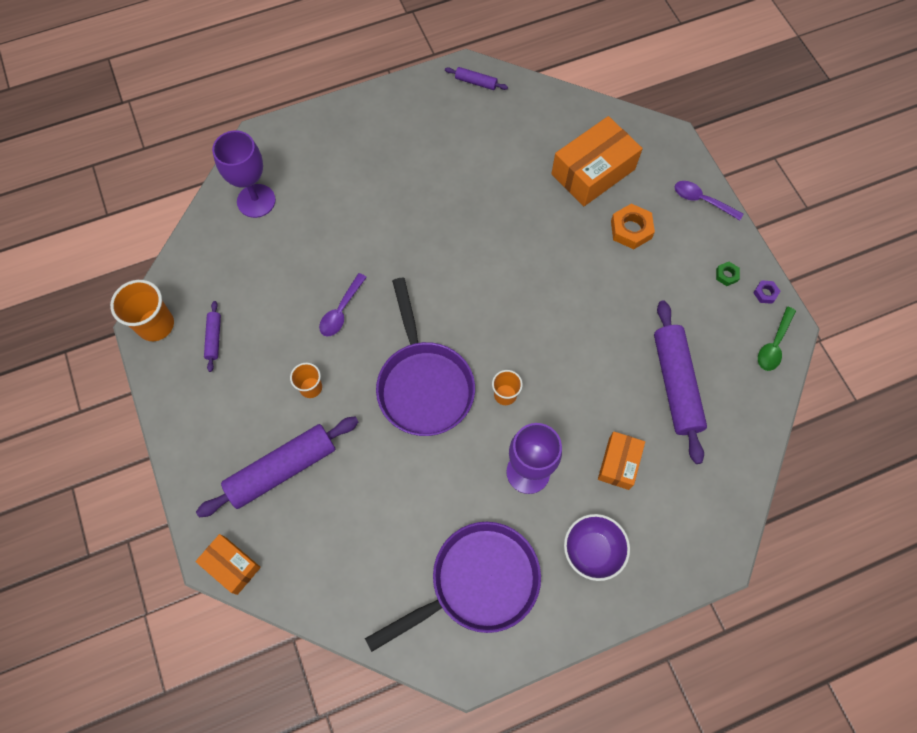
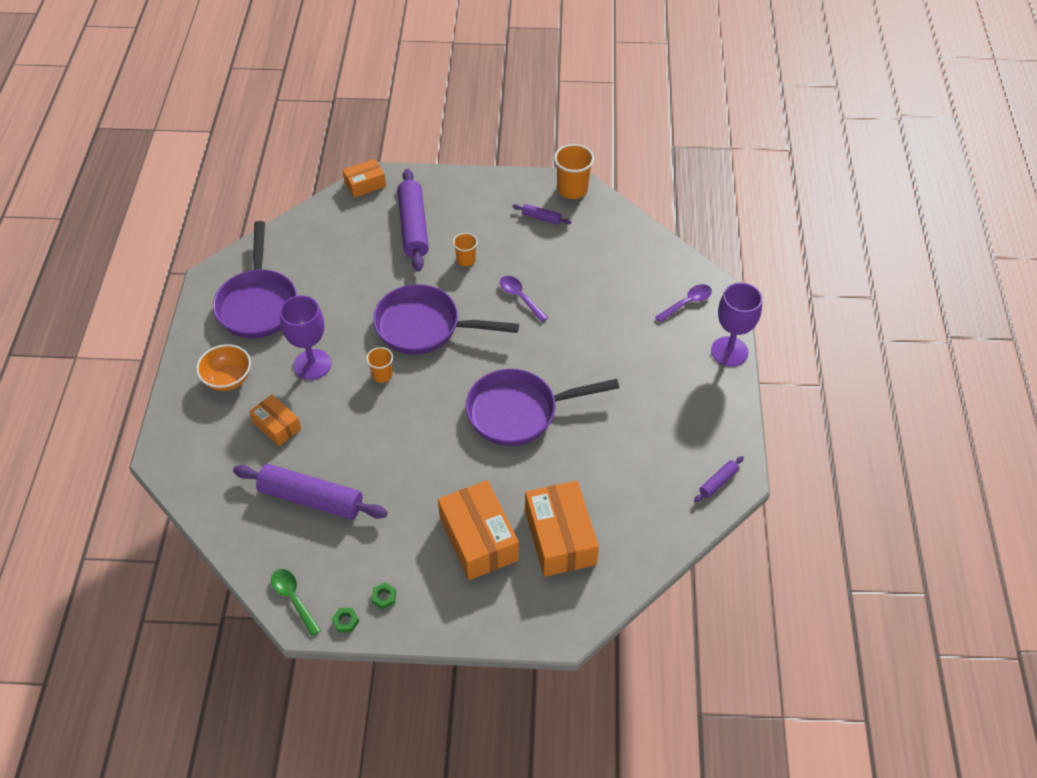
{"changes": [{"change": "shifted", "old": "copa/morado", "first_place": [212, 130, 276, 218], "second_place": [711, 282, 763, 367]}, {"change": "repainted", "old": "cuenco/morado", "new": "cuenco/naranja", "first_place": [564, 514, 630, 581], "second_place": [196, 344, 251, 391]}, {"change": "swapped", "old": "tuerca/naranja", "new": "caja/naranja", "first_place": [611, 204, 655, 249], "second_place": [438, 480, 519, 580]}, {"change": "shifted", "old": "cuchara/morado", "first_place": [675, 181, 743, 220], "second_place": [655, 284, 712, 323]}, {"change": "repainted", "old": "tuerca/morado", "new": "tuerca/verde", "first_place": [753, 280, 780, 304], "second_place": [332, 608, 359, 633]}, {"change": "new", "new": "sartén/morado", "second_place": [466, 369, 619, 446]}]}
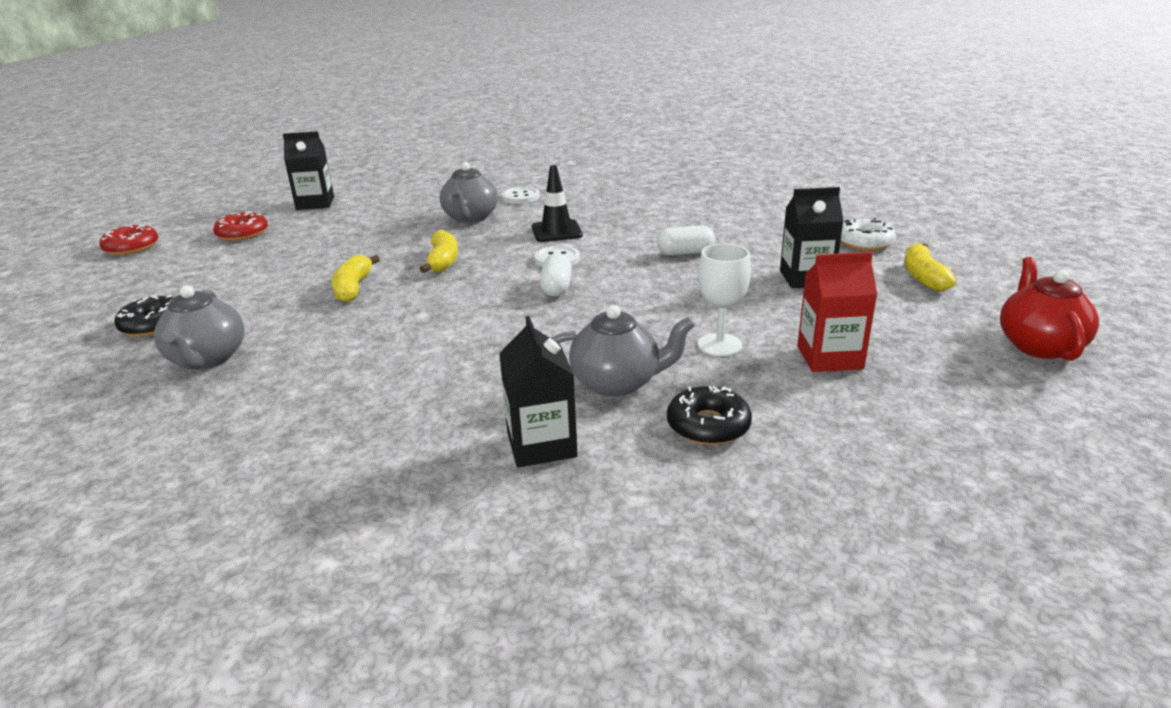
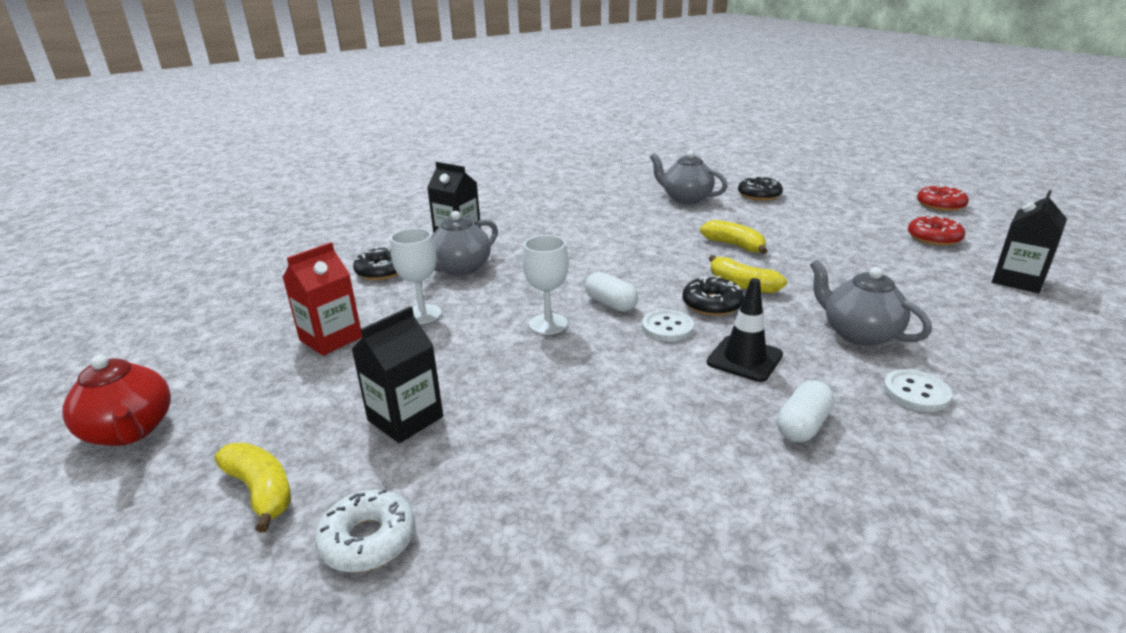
{"changes": [{"change": "shifted", "old": "cápsula/blanco", "first_place": [657, 225, 715, 255], "second_place": [777, 380, 834, 442]}, {"change": "new", "new": "copa/blanco", "second_place": [523, 235, 569, 335]}, {"change": "new", "new": "rosquilla/negro", "second_place": [682, 276, 744, 316]}]}
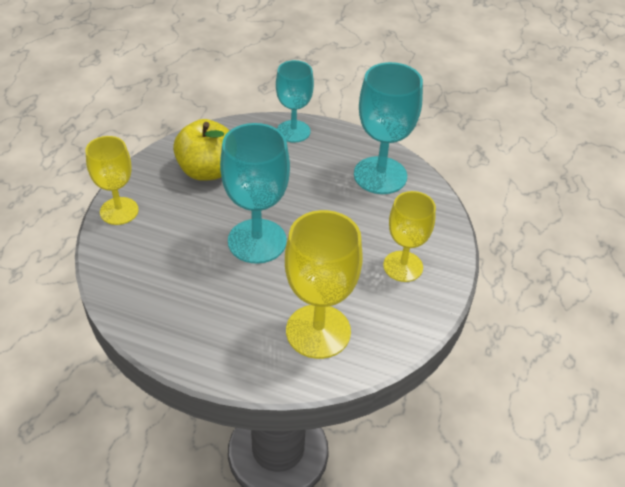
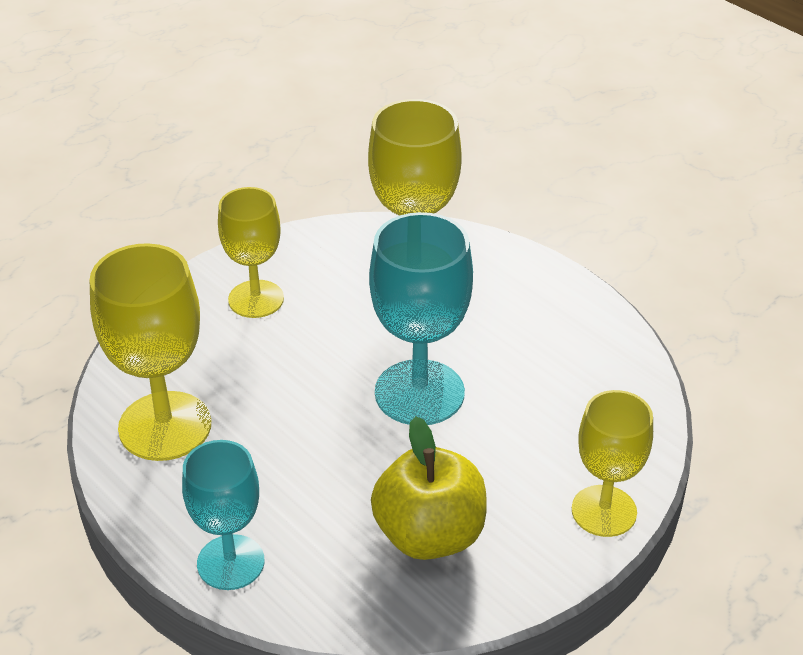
{"changes": [{"change": "repainted", "old": "copa/turquesa", "new": "copa/amarillo", "first_place": [354, 62, 423, 194], "second_place": [90, 243, 211, 461]}]}
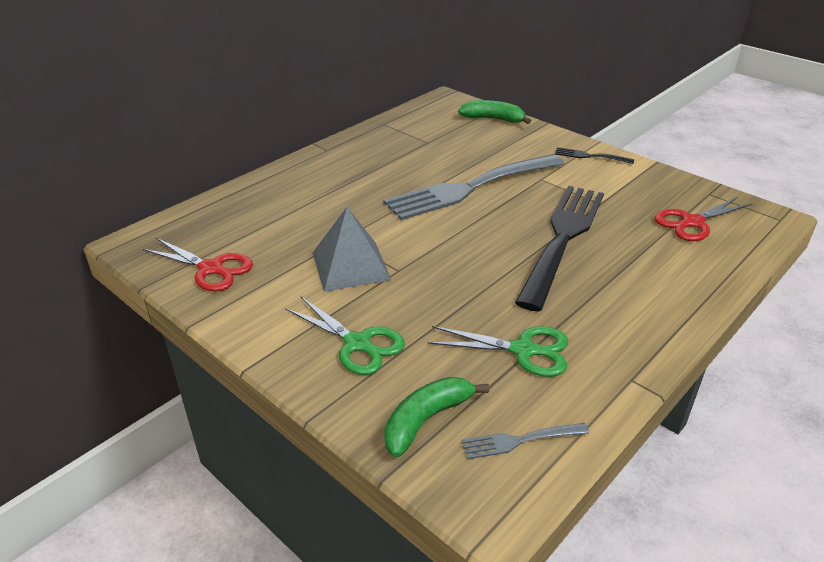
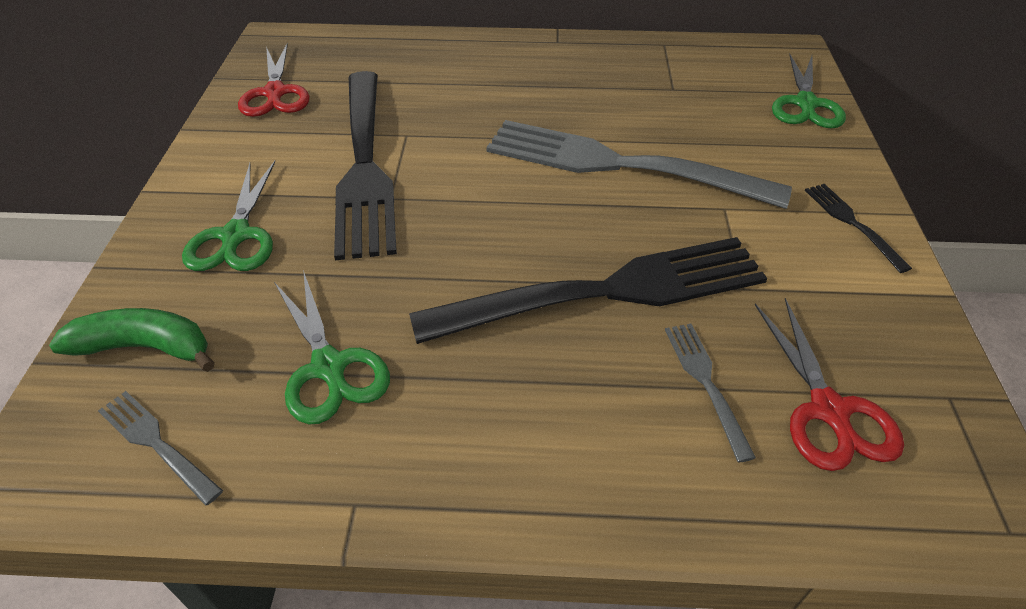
{"changes": [{"change": "swapped", "old": "pirámide/gris", "new": "tenedor/negro", "first_place": [313, 207, 391, 292], "second_place": [334, 71, 397, 260]}, {"change": "swapped", "old": "plátano/verde", "new": "tijeras/verde", "first_place": [458, 100, 531, 124], "second_place": [772, 54, 846, 129]}, {"change": "rotated", "old": "tijeras/rojo", "first_place": [655, 197, 752, 241], "second_place": [755, 298, 904, 471], "degrees": -120}, {"change": "new", "new": "tenedor/gris", "second_place": [665, 324, 756, 462]}]}
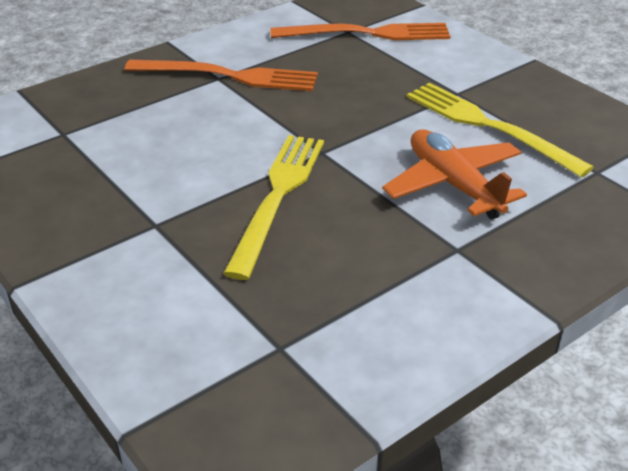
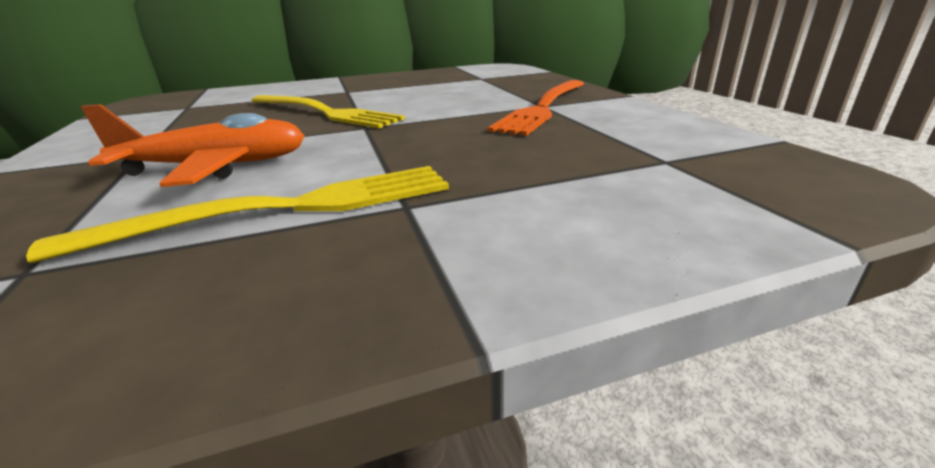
{"changes": [{"change": "gone", "old": "tenedor/naranja", "first_place": [270, 23, 450, 40]}]}
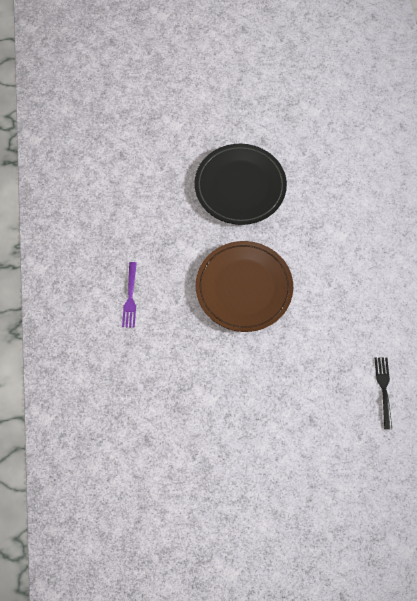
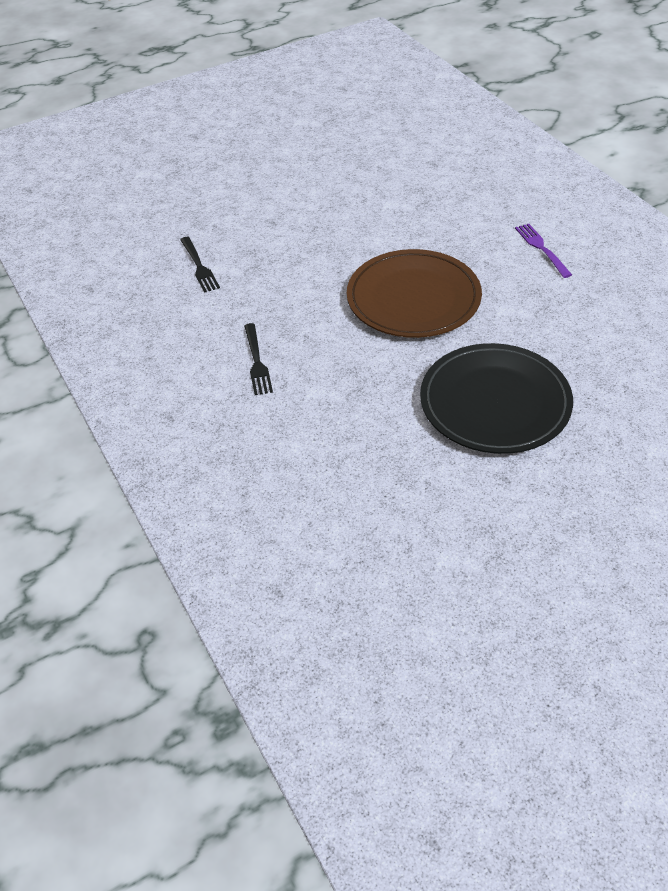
{"changes": [{"change": "new", "new": "tenedor/negro", "second_place": [244, 323, 273, 395]}]}
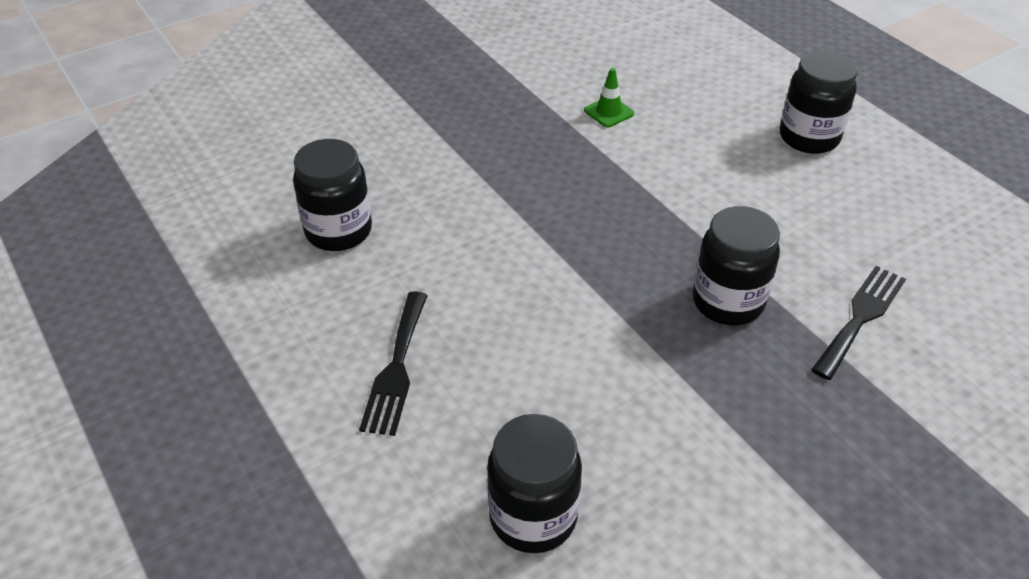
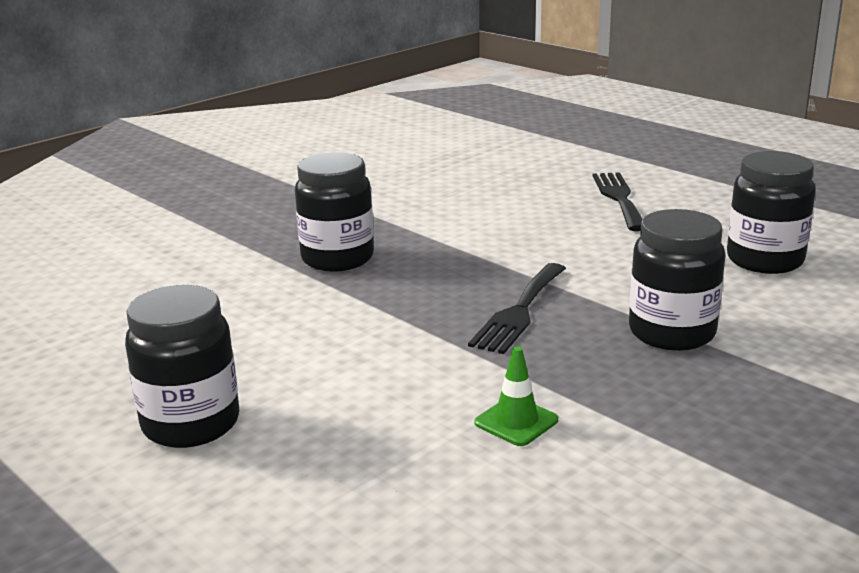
{"changes": [{"change": "shifted", "old": "tarro/negro", "first_place": [487, 414, 582, 553], "second_place": [629, 209, 725, 351]}, {"change": "shifted", "old": "tenedor/negro", "first_place": [811, 266, 906, 380], "second_place": [468, 263, 566, 354]}]}
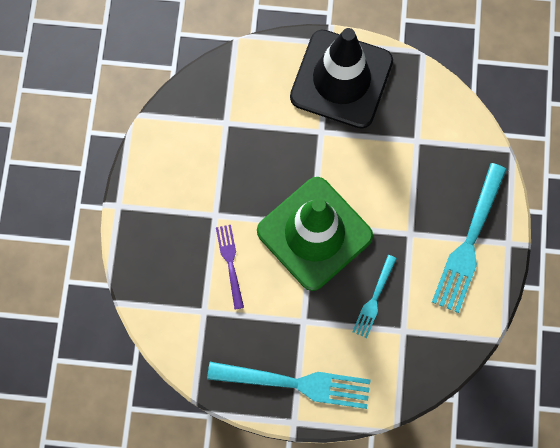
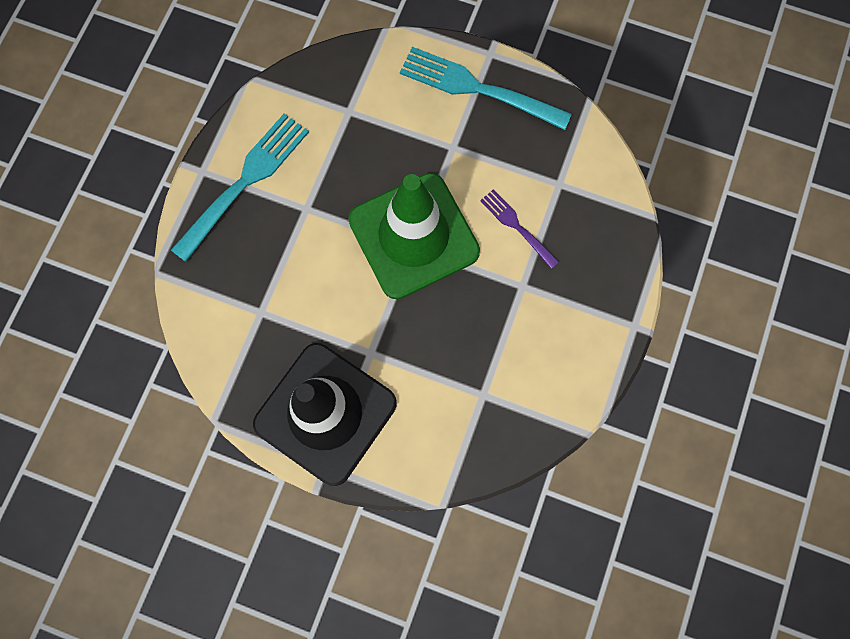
{"changes": [{"change": "rotated", "old": "tenedor/morado", "first_place": [216, 225, 244, 310], "second_place": [480, 189, 559, 269], "degrees": 135}, {"change": "gone", "old": "tenedor/turquesa", "first_place": [352, 255, 397, 338]}]}
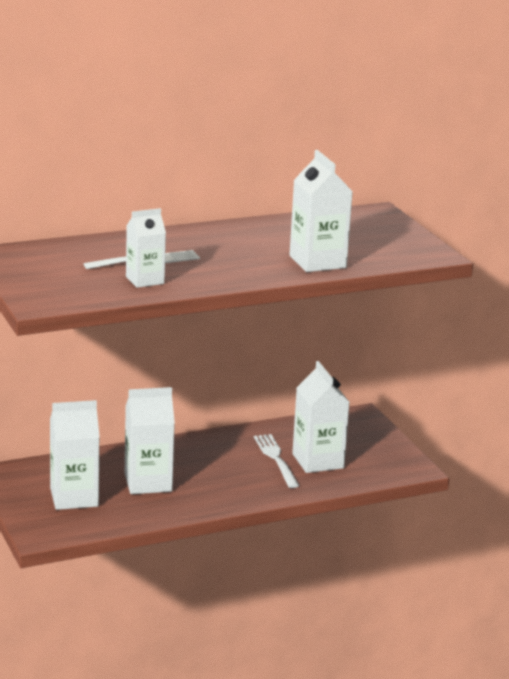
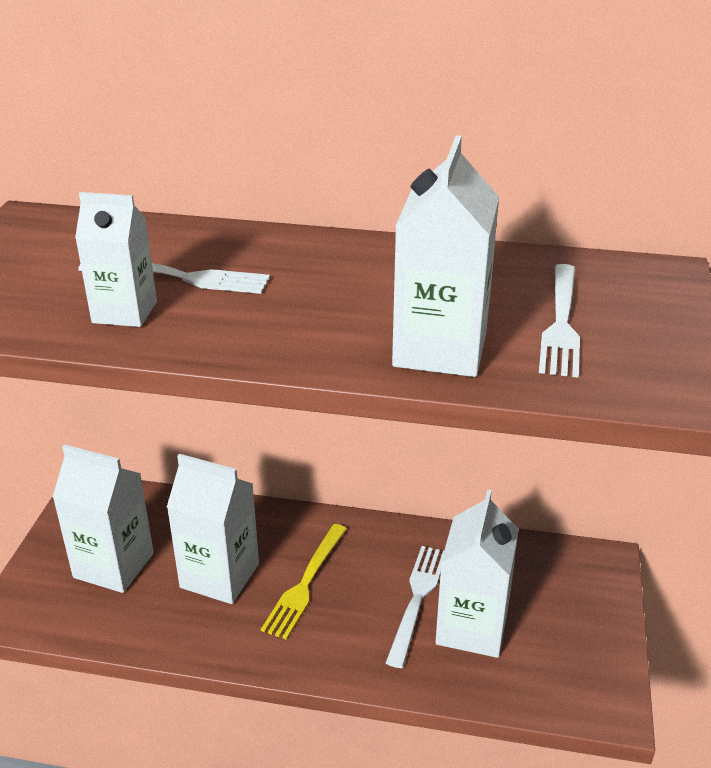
{"changes": [{"change": "new", "new": "tenedor/amarillo", "second_place": [261, 524, 347, 640]}, {"change": "new", "new": "tenedor/blanco", "second_place": [539, 264, 580, 378]}]}
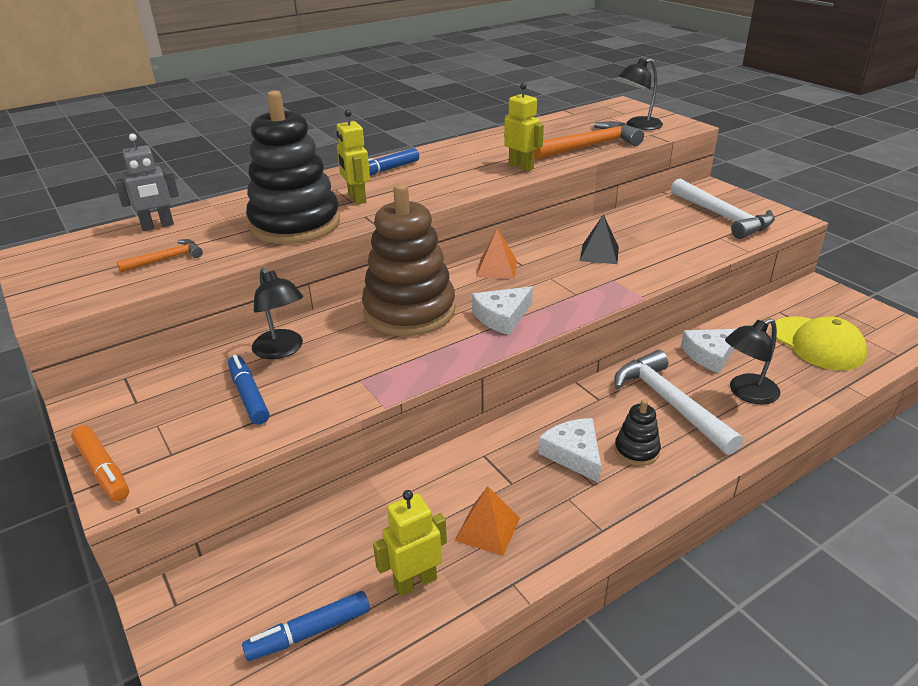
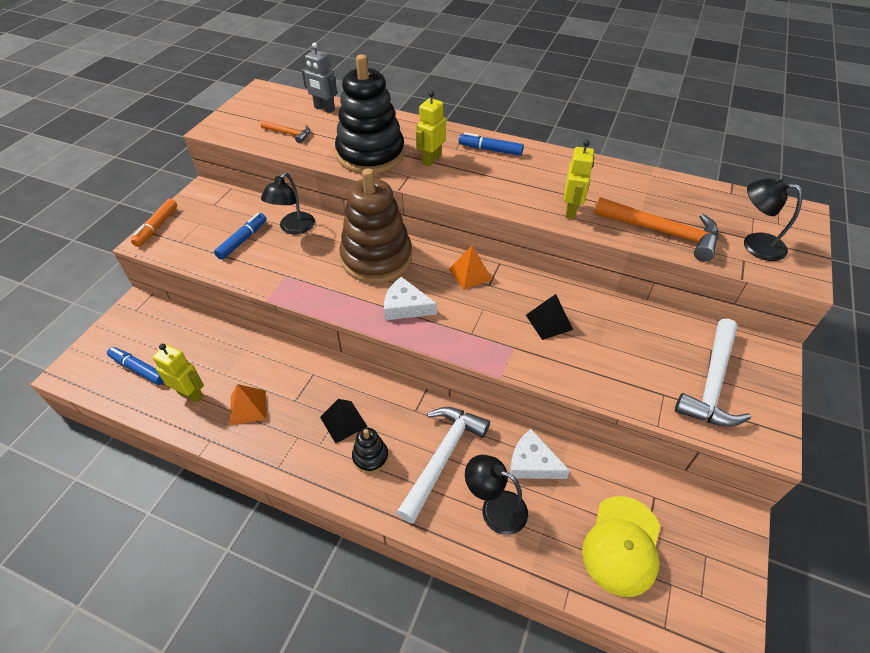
{"changes": [{"change": "swapped", "old": "queso/blanco", "new": "pirámide/negro", "first_place": [538, 418, 601, 483], "second_place": [320, 399, 368, 444]}]}
